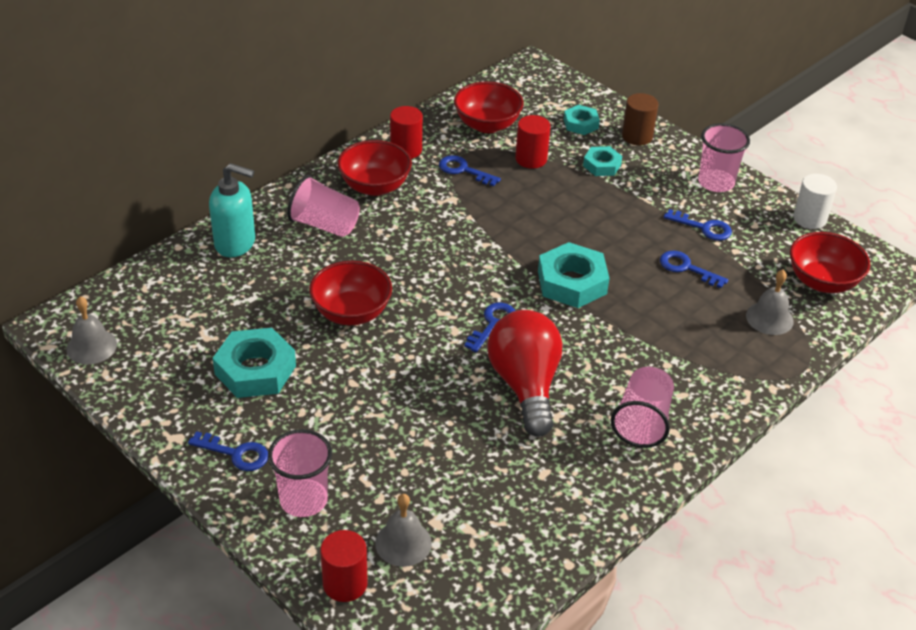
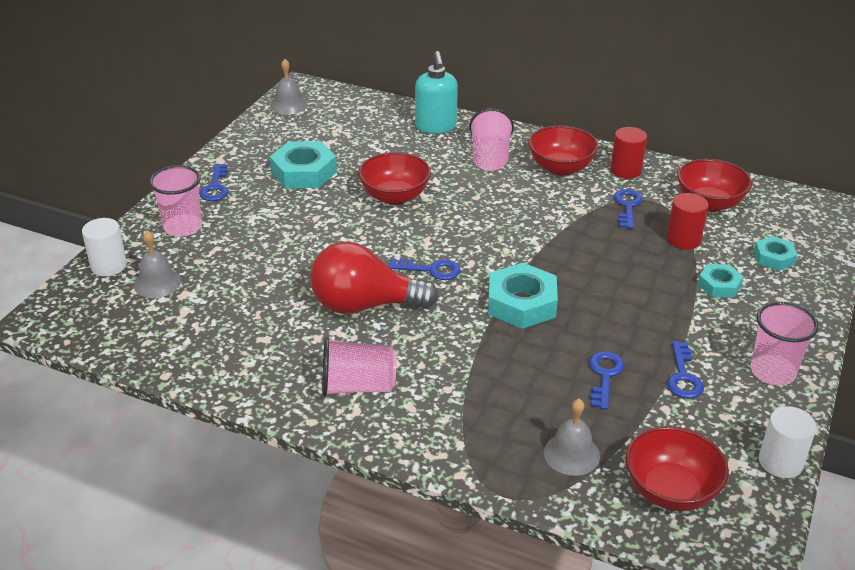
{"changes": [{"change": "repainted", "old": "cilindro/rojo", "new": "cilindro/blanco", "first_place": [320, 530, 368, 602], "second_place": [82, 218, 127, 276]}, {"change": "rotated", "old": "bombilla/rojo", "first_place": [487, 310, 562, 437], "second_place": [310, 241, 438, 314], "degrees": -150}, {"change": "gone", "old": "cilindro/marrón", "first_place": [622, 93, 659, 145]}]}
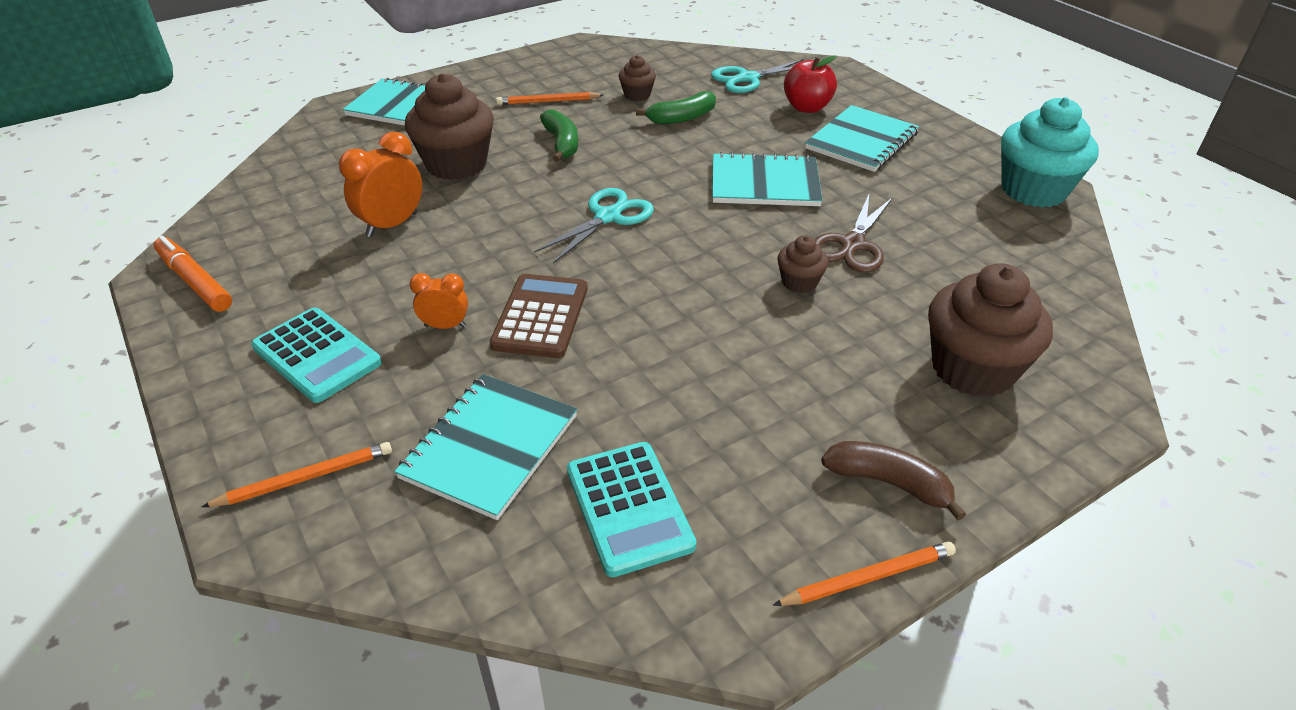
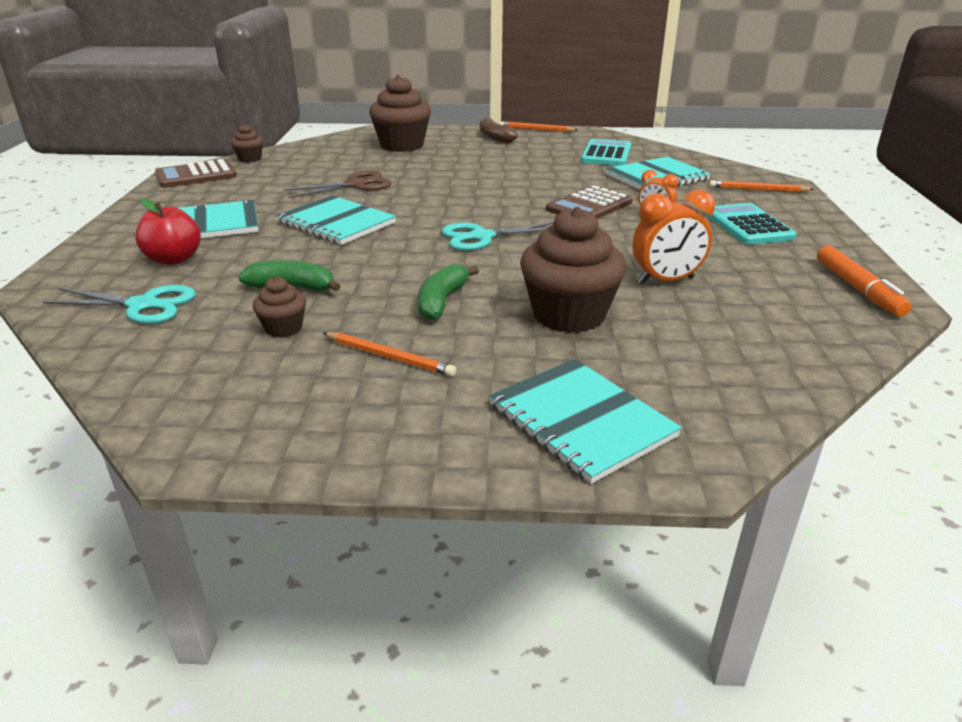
{"changes": [{"change": "shifted", "old": "magdalena/marrón", "first_place": [777, 235, 829, 293], "second_place": [231, 124, 263, 162]}, {"change": "swapped", "old": "magdalena/turquesa", "new": "calculadora/marrón", "first_place": [1001, 97, 1099, 208], "second_place": [155, 159, 237, 188]}]}
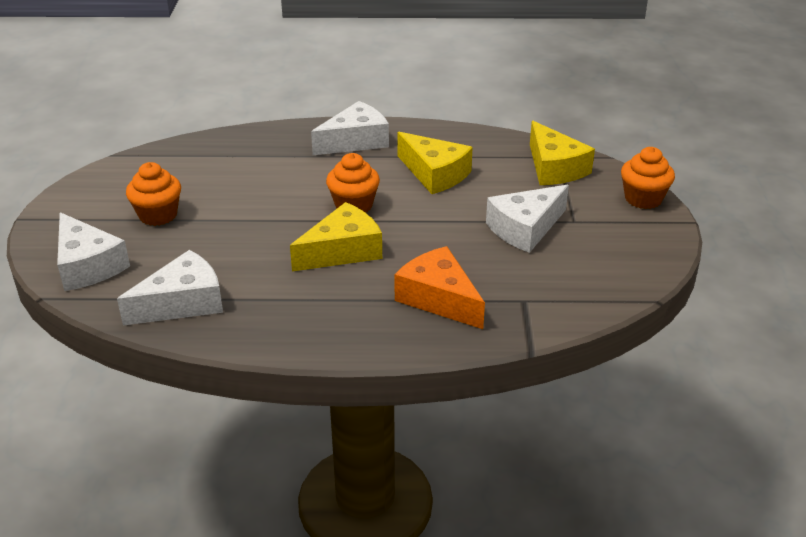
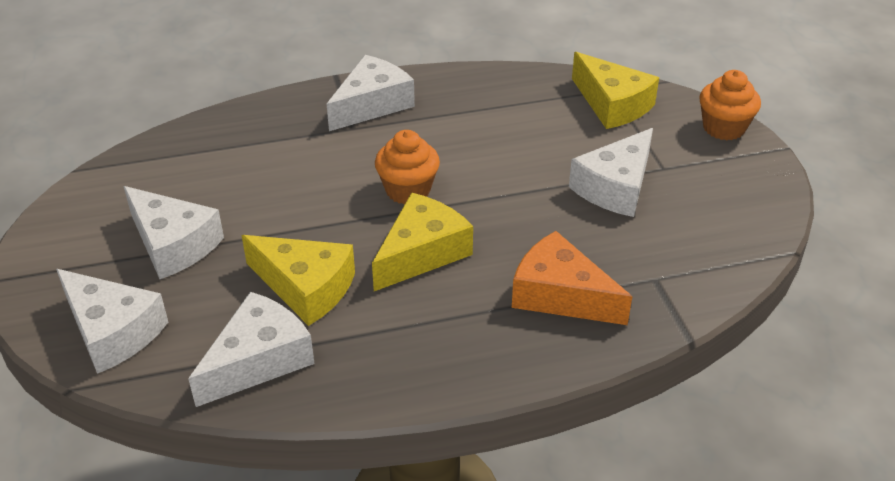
{"changes": [{"change": "swapped", "old": "magdalena/naranja", "new": "queso/blanco", "first_place": [126, 162, 181, 226], "second_place": [123, 186, 224, 279]}, {"change": "shifted", "old": "queso/amarillo", "first_place": [397, 132, 473, 194], "second_place": [241, 235, 355, 326]}]}
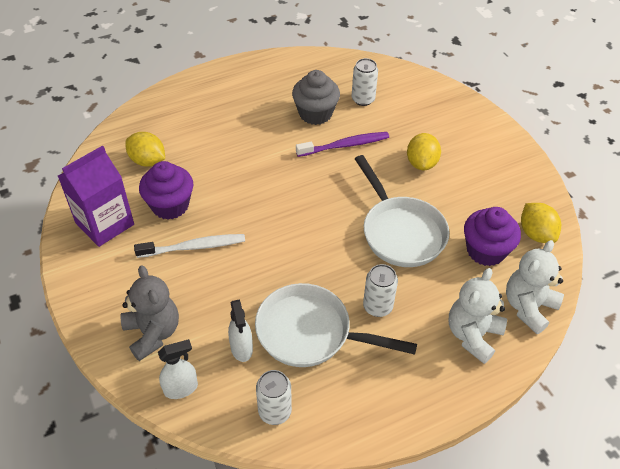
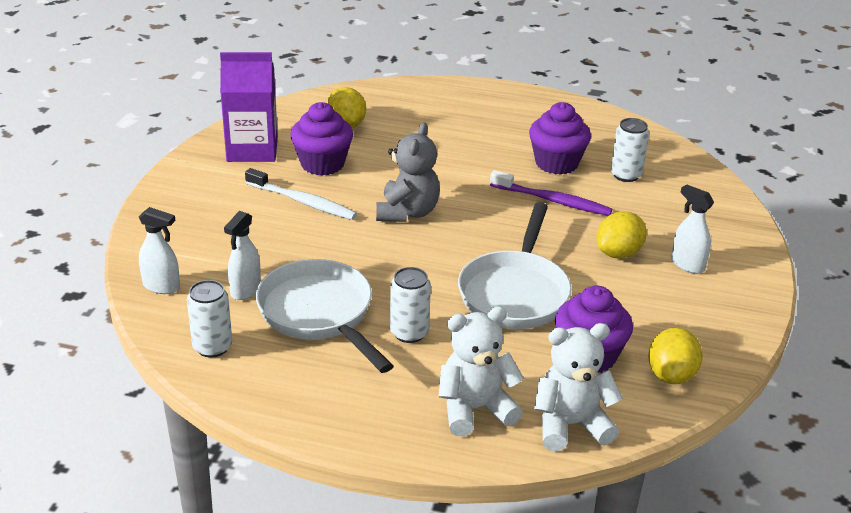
{"changes": [{"change": "shifted", "old": "osito/gris", "first_place": [121, 265, 179, 361], "second_place": [376, 122, 440, 222]}, {"change": "repainted", "old": "magdalena/gris", "new": "magdalena/morado", "first_place": [292, 70, 340, 125], "second_place": [529, 102, 591, 175]}, {"change": "new", "new": "pulverizador/blanco", "second_place": [671, 184, 714, 274]}]}
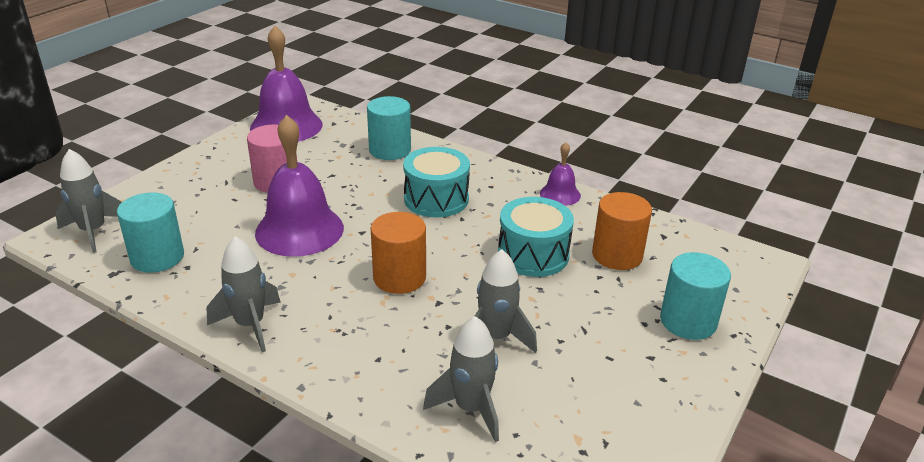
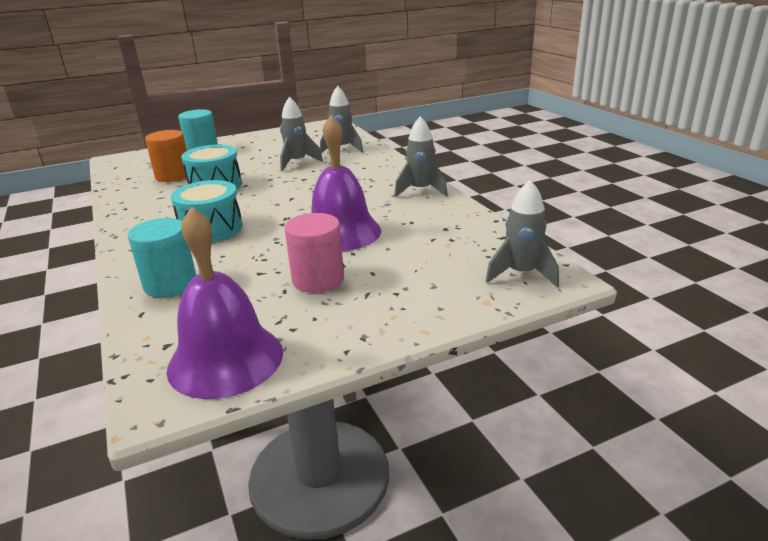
{"changes": [{"change": "gone", "old": "cilindro/turquesa", "first_place": [117, 192, 184, 273]}, {"change": "gone", "old": "cilindro/naranja", "first_place": [371, 212, 426, 294]}, {"change": "gone", "old": "campana/morado", "first_place": [540, 142, 581, 206]}]}
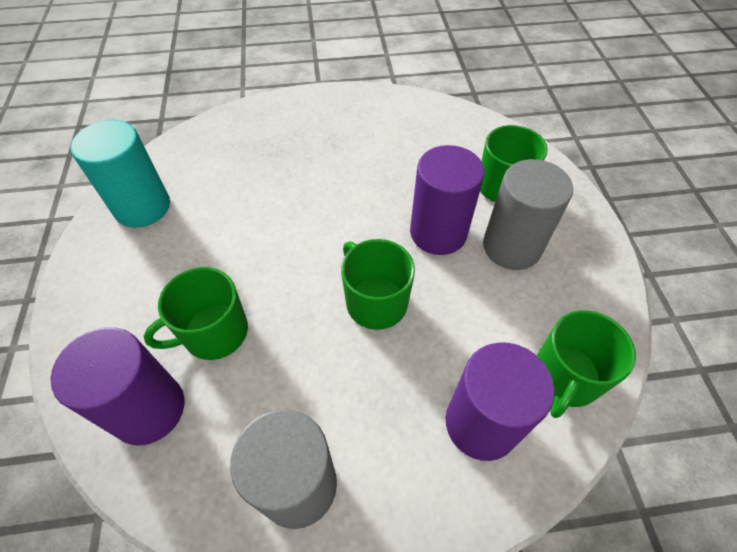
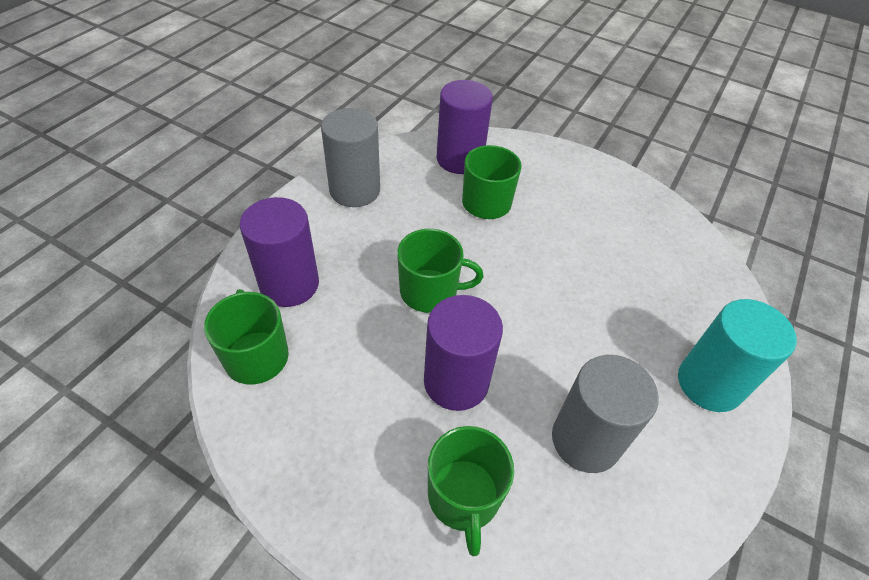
{"changes": [{"change": "shifted", "old": "cilindro/turquesa", "first_place": [71, 120, 170, 228], "second_place": [678, 299, 797, 412]}, {"change": "shifted", "old": "cilindro/gris", "first_place": [483, 159, 573, 270], "second_place": [552, 355, 659, 473]}]}
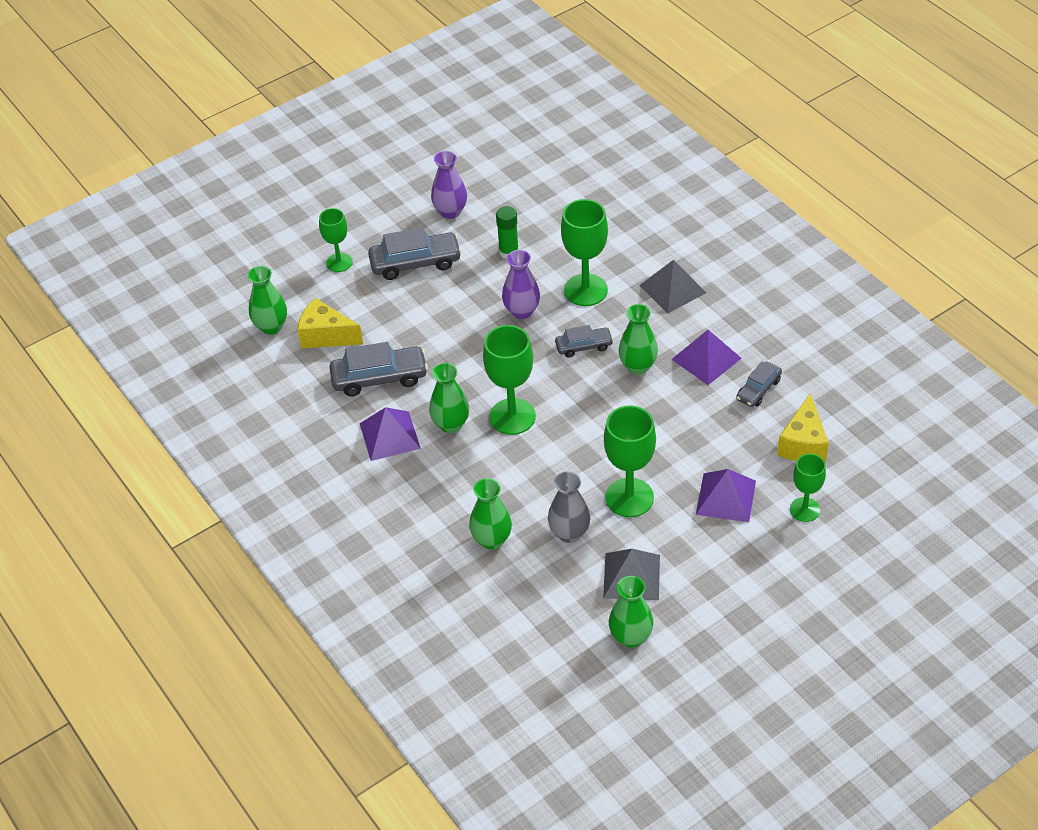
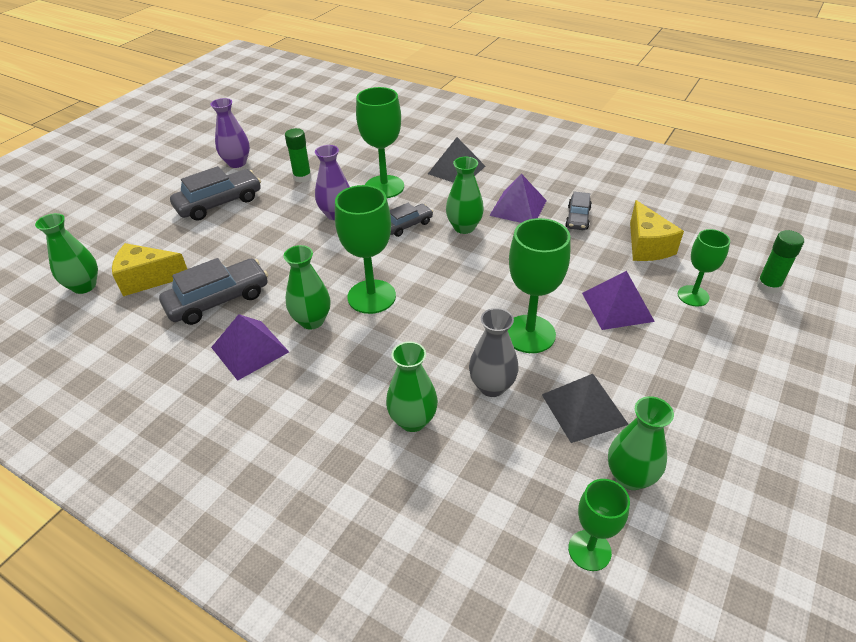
{"changes": [{"change": "shifted", "old": "copa/verde", "first_place": [319, 208, 353, 272], "second_place": [568, 479, 630, 571]}, {"change": "new", "new": "barra de pegamento/verde", "second_place": [757, 230, 804, 294]}]}
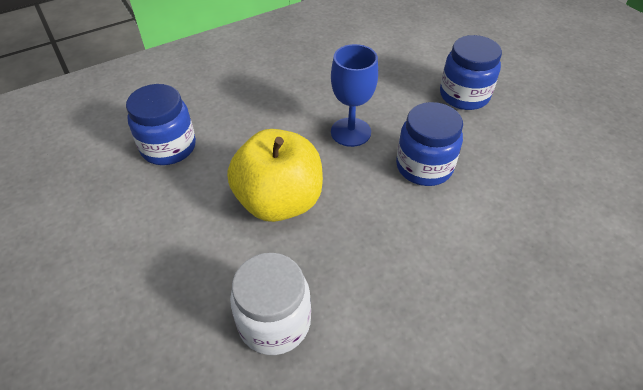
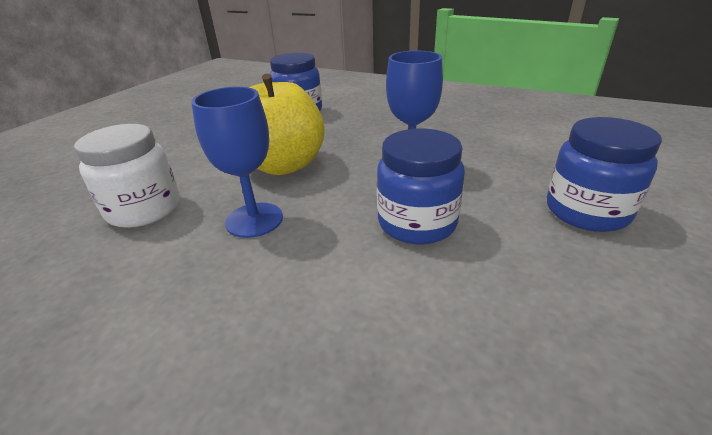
{"changes": [{"change": "new", "new": "copa/azul", "second_place": [191, 87, 283, 238]}]}
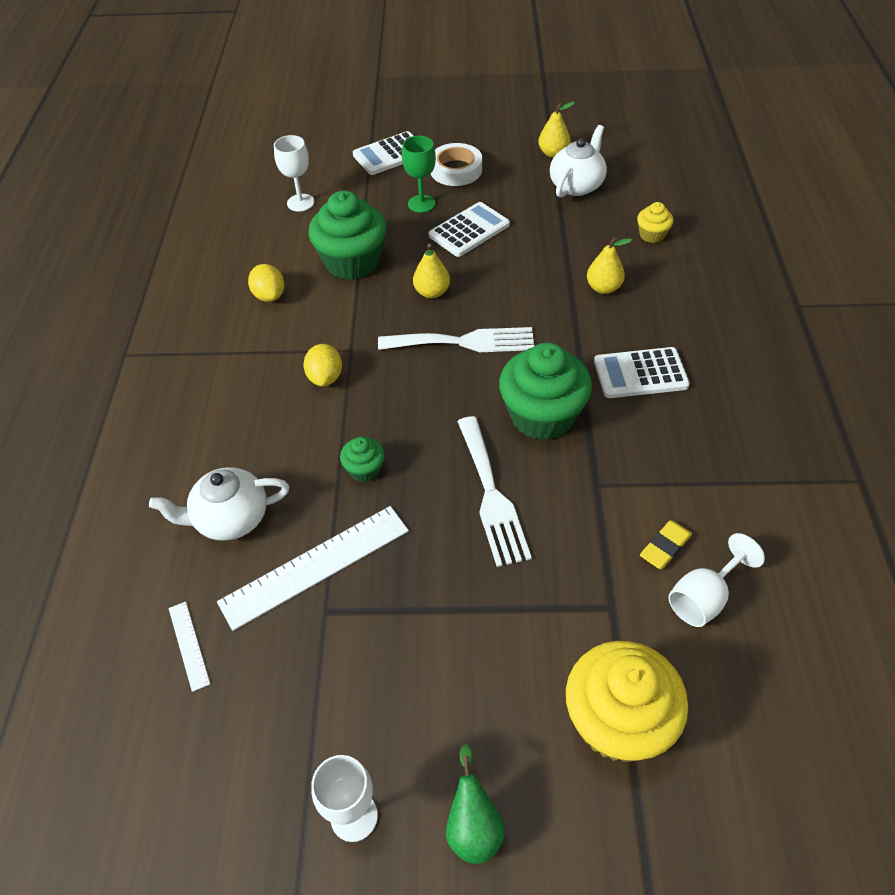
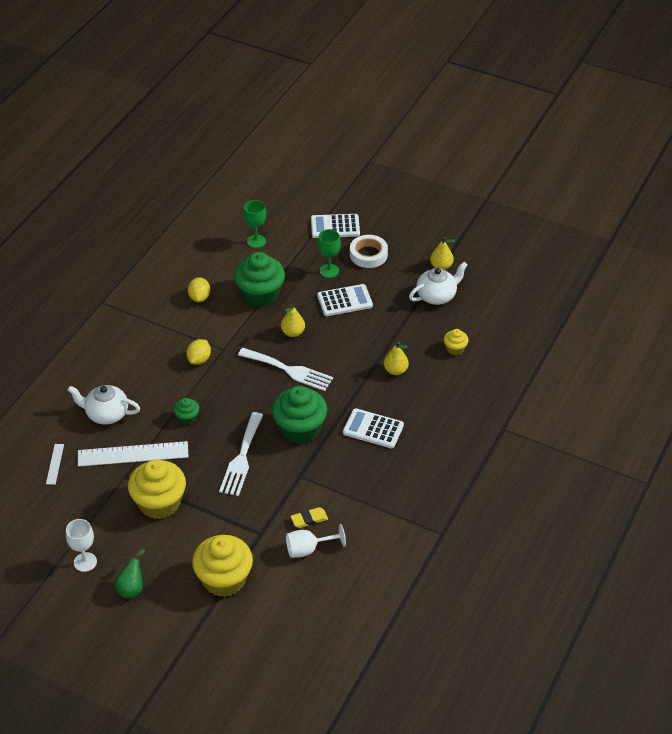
{"changes": [{"change": "repainted", "old": "copa/blanco", "new": "copa/verde", "first_place": [274, 135, 314, 212], "second_place": [244, 200, 266, 248]}, {"change": "new", "new": "magdalena/amarillo", "second_place": [128, 459, 186, 519]}]}
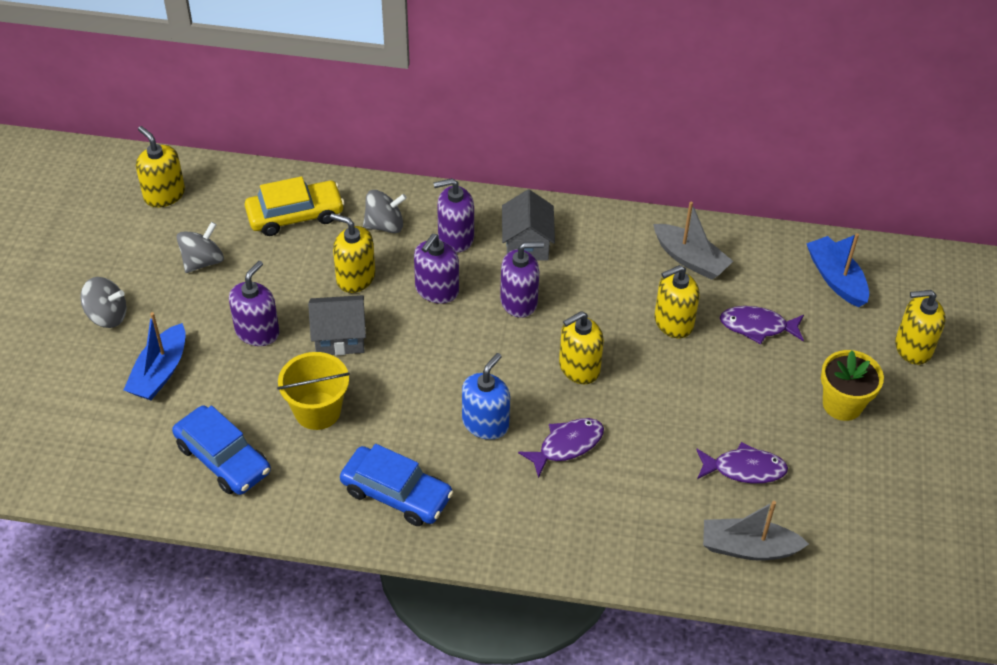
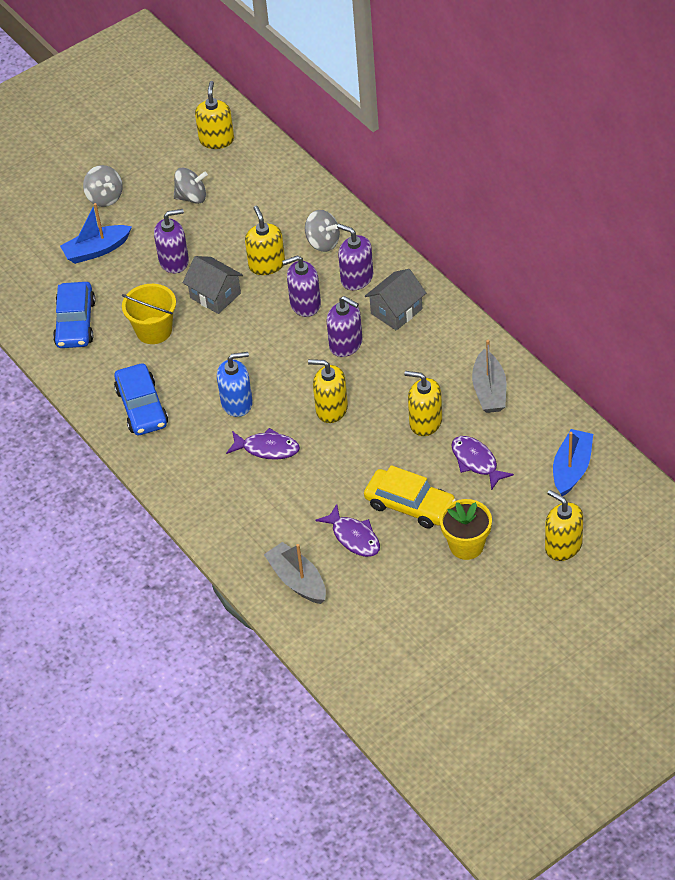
{"changes": [{"change": "shifted", "old": "coche/amarillo", "first_place": [245, 176, 345, 236], "second_place": [364, 465, 456, 529]}]}
